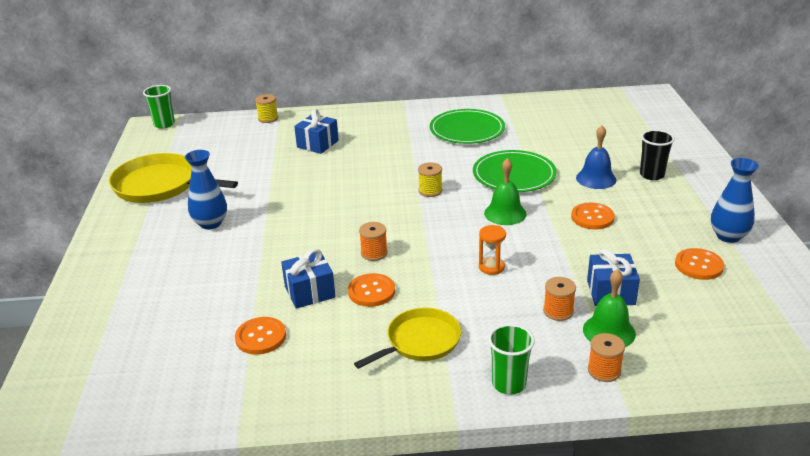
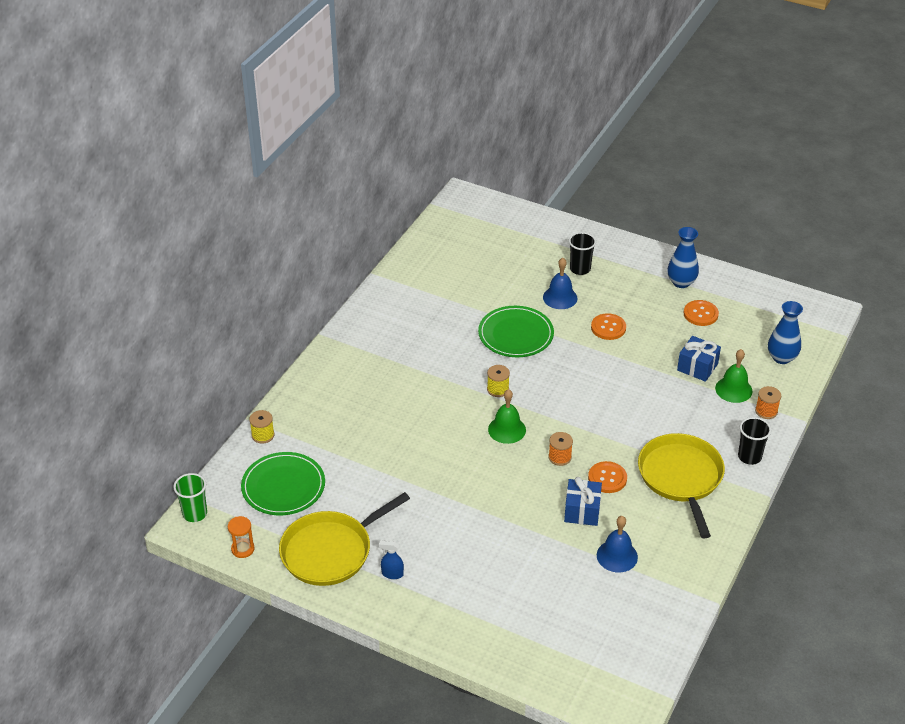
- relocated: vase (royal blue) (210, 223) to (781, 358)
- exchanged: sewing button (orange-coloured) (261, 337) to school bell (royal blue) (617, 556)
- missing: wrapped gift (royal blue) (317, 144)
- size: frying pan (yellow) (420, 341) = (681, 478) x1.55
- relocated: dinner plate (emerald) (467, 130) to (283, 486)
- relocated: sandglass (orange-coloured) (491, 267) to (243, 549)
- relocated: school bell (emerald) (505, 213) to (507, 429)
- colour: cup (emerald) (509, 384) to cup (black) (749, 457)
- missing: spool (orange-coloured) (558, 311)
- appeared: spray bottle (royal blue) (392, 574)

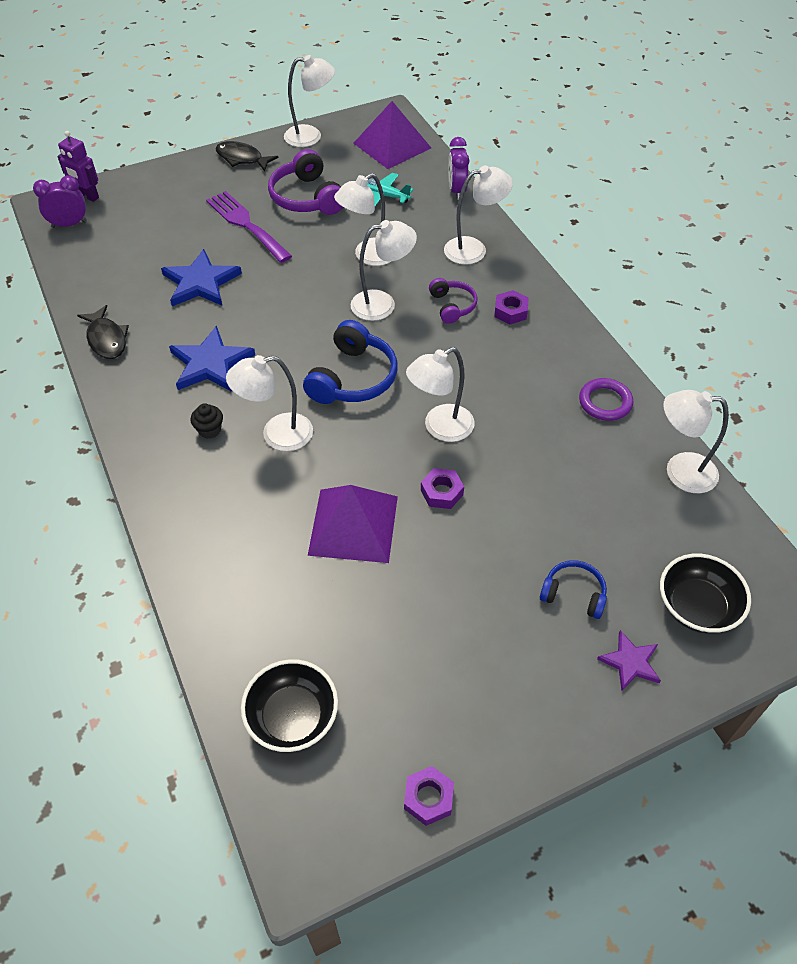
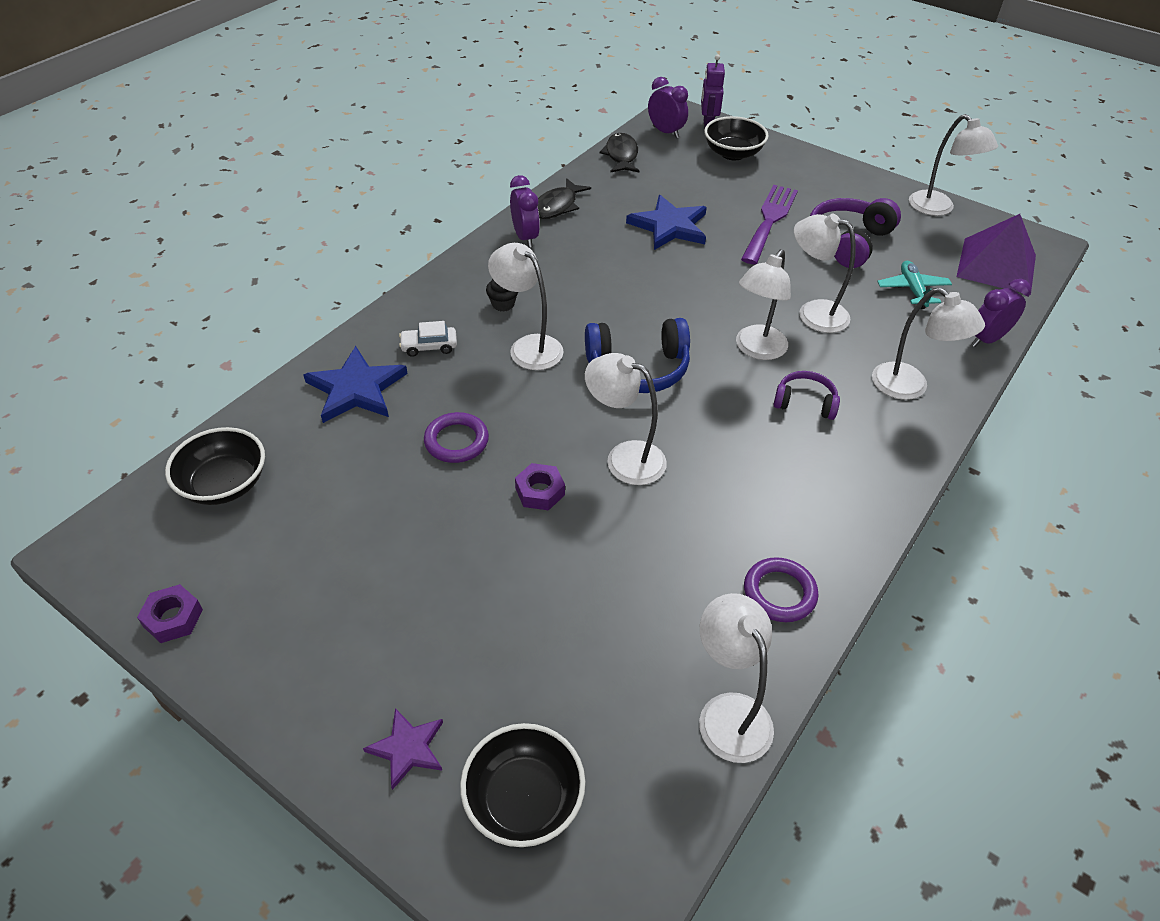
- relocated: star shape (royal blue) (211, 363) to (356, 389)
- relocated: toy fish (black) (242, 158) to (621, 155)
- exchanged: pyramid shape (royal purple) (353, 525) to torus (royal purple) (456, 441)
- spun: desk lamp (white) (382, 304) = (756, 349) 75 degrees clockwise
- spun: headphones (royal purple) (452, 306) = (805, 402) 120 degrees counterclockwise
- missing: hexagon nut (royal purple) (510, 311)
- missing: headphones (royal blue) (573, 594)
- appeared: automobile (white) (429, 346)
- appeared: alarm clock (royal purple) (525, 237)
- appeared: deep dish (black) (733, 153)

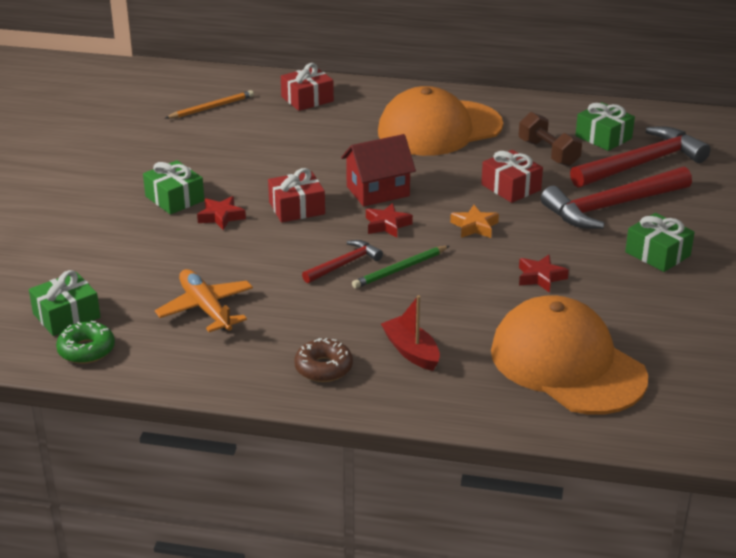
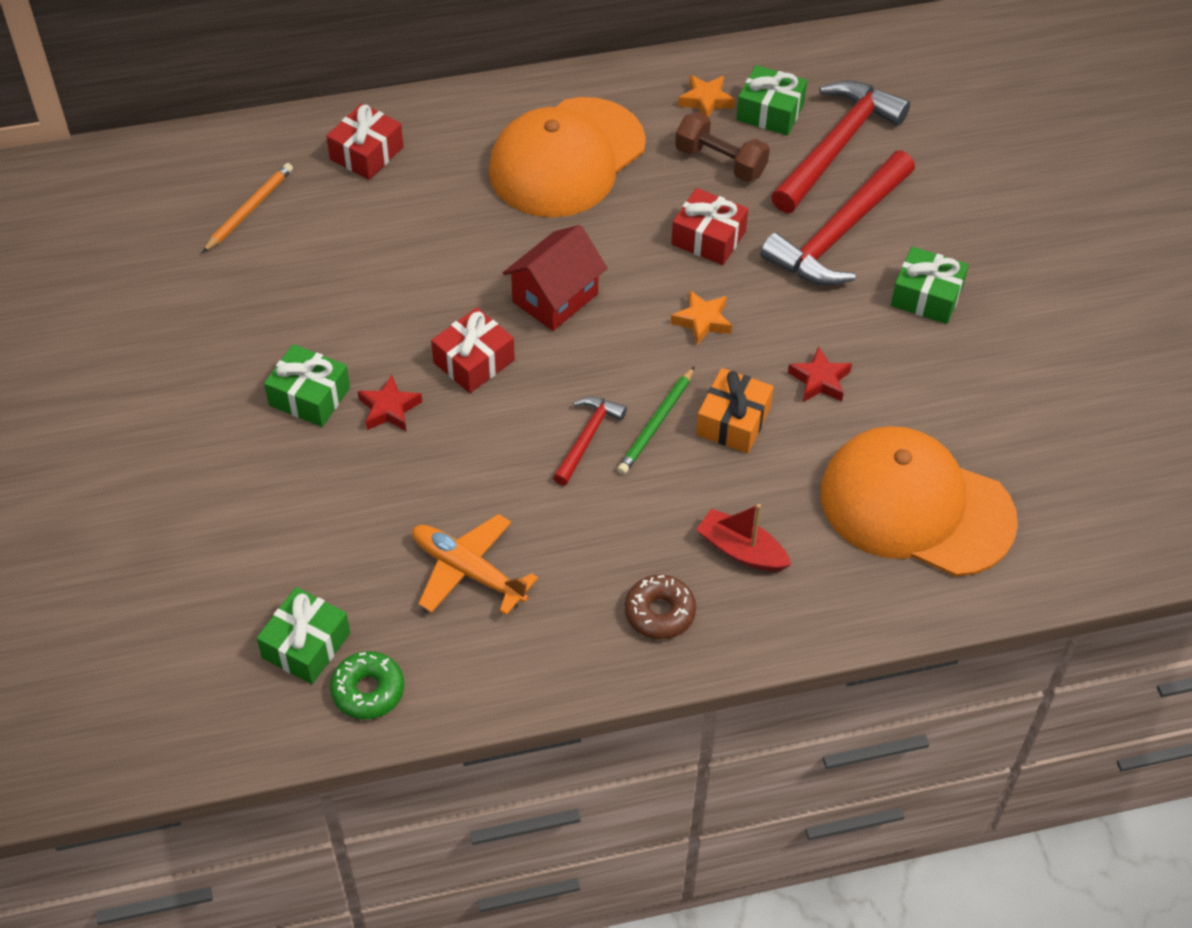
- missing: star shape (crimson) (387, 225)
- appeared: star shape (orange-coloured) (706, 101)
- appeared: wrapped gift (orange-coloured) (733, 421)

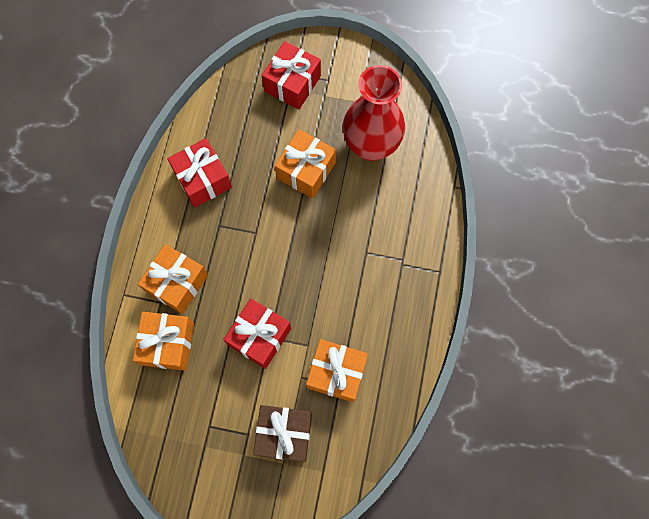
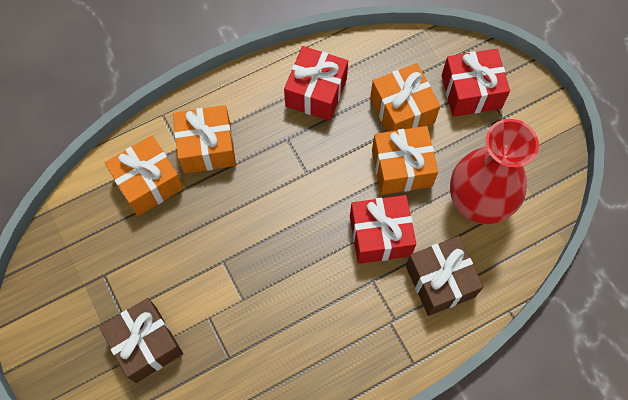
- relocated: wrapped gift (crimson) (259, 336) to (380, 235)
- relocated: wrapped gift (orange-coloured) (336, 373) to (402, 110)
- appeared: wrapped gift (russet) (440, 281)

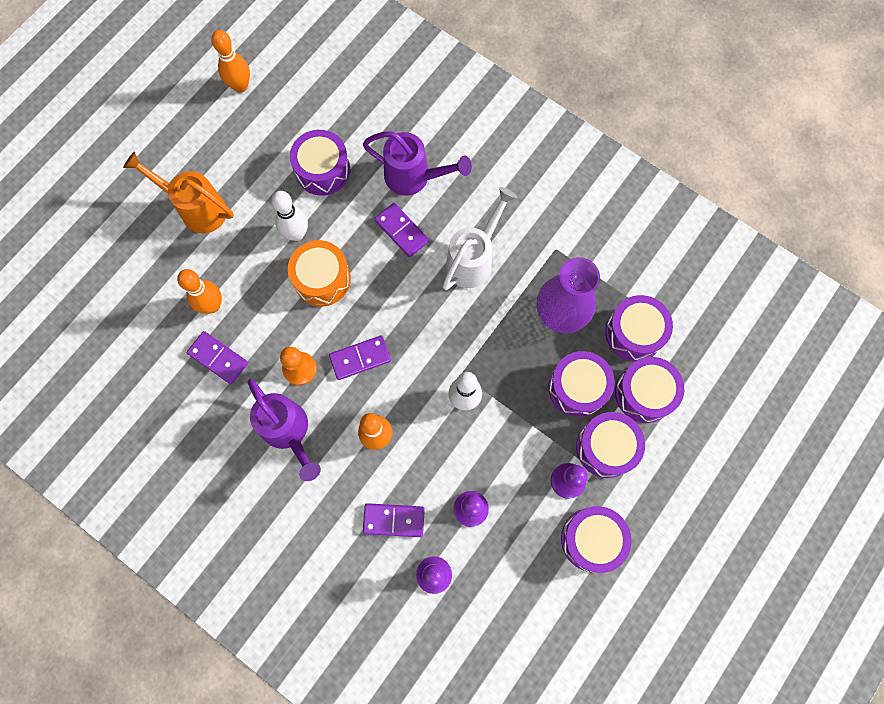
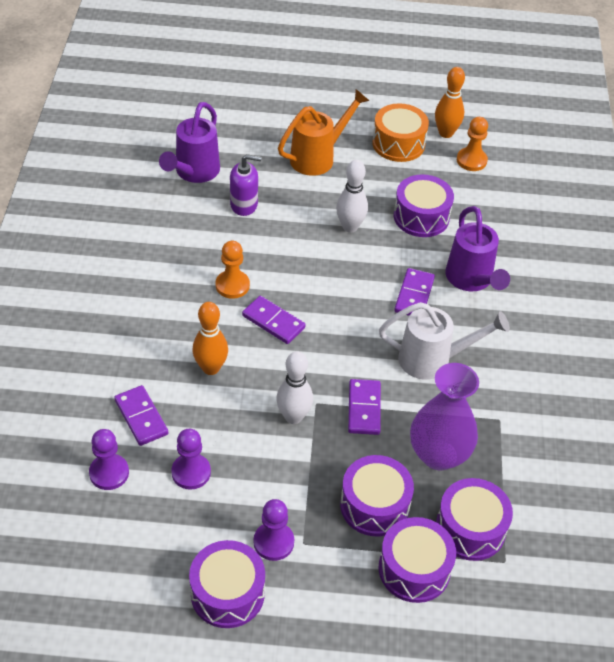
- spun: sprinkling can (orange-coloured) (197, 209) = (318, 157) 60 degrees clockwise
- exchanged: tenpin (orange-coloured) (212, 305) to pump bottle (royal purple) (244, 205)
- relocated: domino piece (royal purple) (218, 358) to (364, 408)
- relocated: sprinkling can (royal purple) (288, 432) to (194, 172)
- relocated: drum (orange-coloured) (322, 279) to (398, 144)
- missing: drum (royal purple) (606, 447)
- appeared: pawn (orange-coloured) (471, 160)

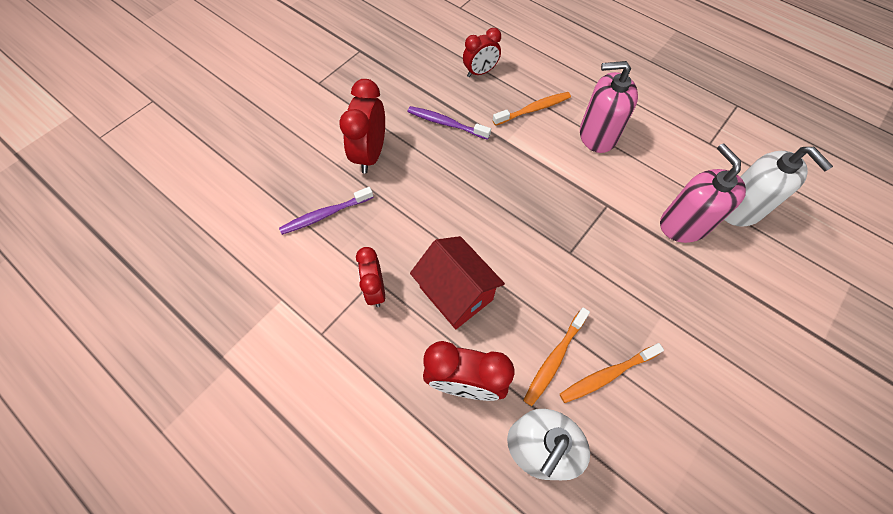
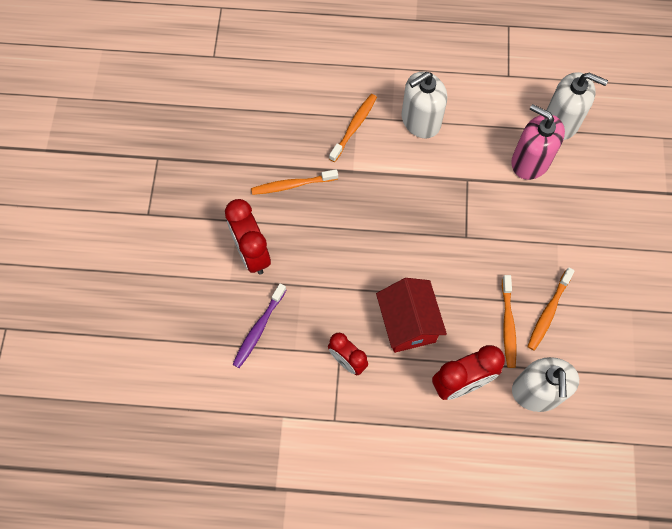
- colour: toothbrush (royal purple) (446, 123) to toothbrush (orange-coloured) (292, 185)
- spun: house (crimson) (456, 293) = (408, 324) 60 degrees clockwise
- missing: alarm clock (crimson) (480, 72)
- colour: pump bottle (pink) (597, 135) to pump bottle (white) (420, 121)

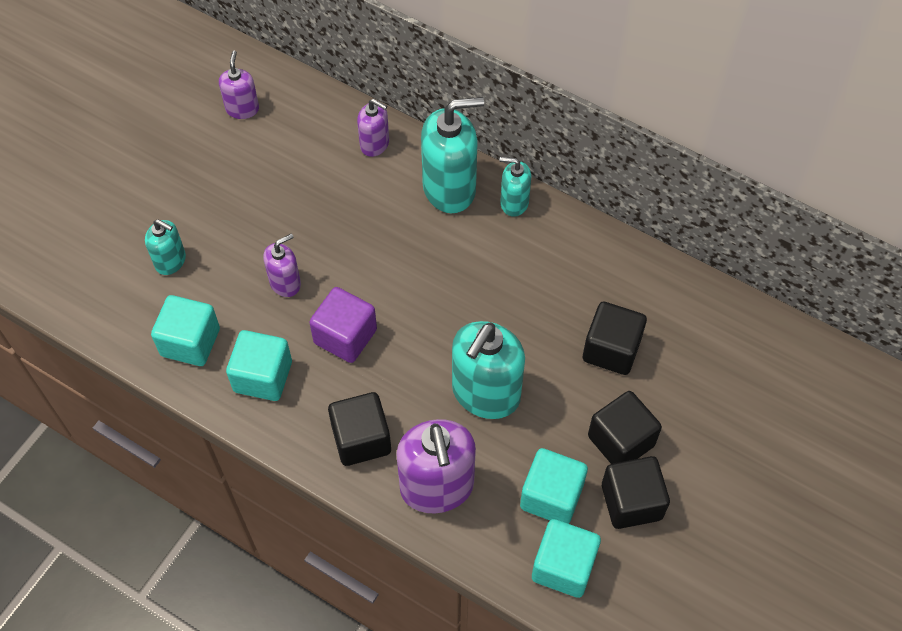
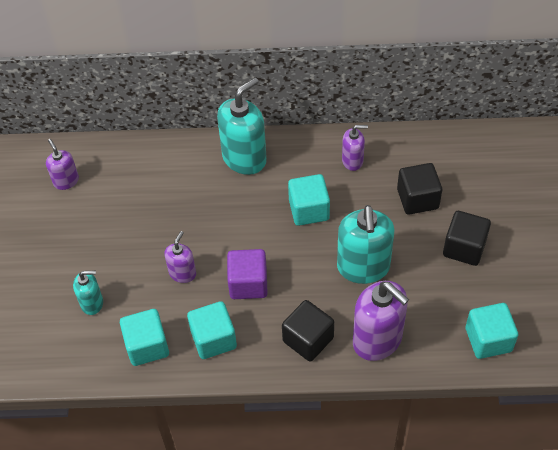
- relocated: pump bottle (royal purple) (375, 144) to (352, 161)
- missing: pump bottle (teal) (514, 203)
- relocated: block (teal) (551, 496) to (309, 210)
- missing: block (black) (631, 502)

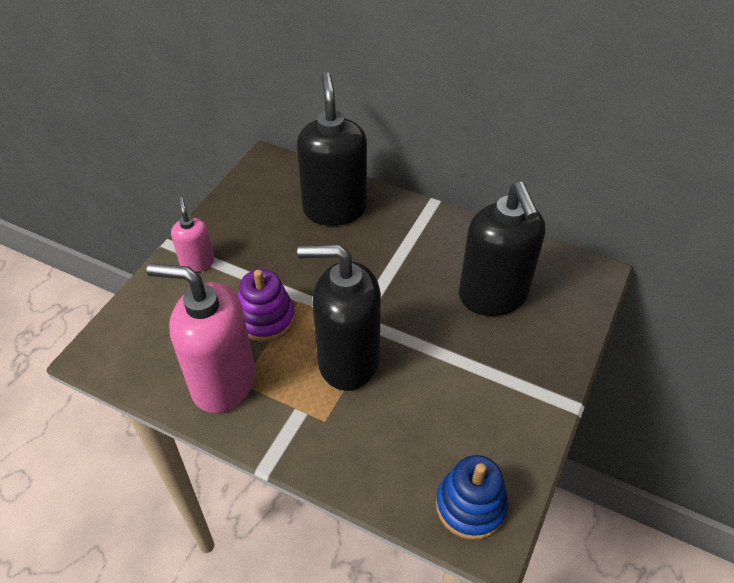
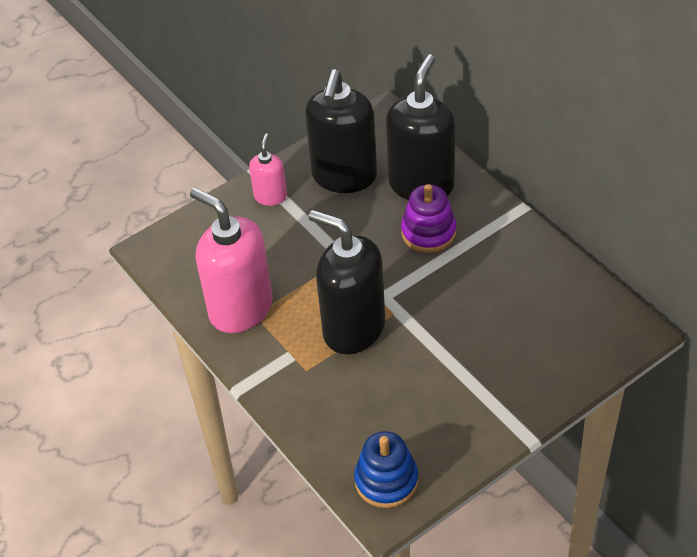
- relocated: stacking toy (royal purple) (266, 318) to (428, 232)
- relocated: pump bottle (black) (493, 296) to (344, 176)

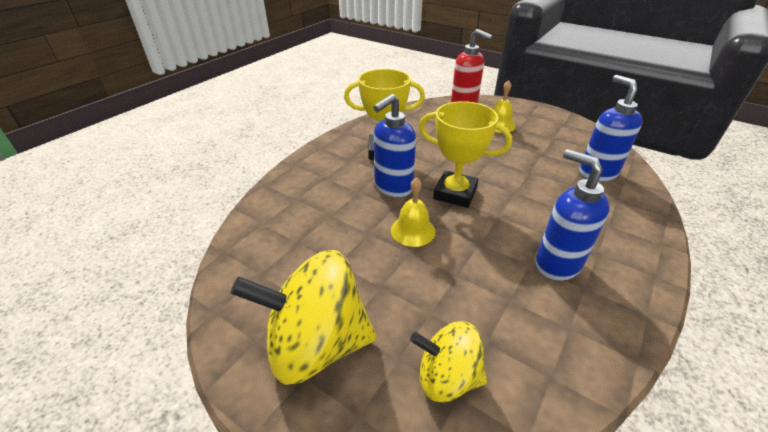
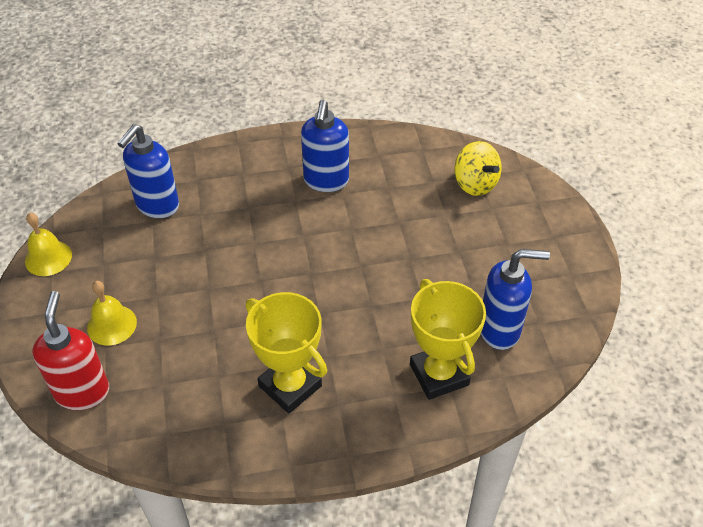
- missing: whirligig (yellow) (317, 344)
- relocated: pump bottle (royal blue) (393, 187) to (500, 330)
- relocated: school bell (yellow) (413, 230) to (48, 258)
- relocated: prize cup (yellow) (455, 193) to (439, 375)

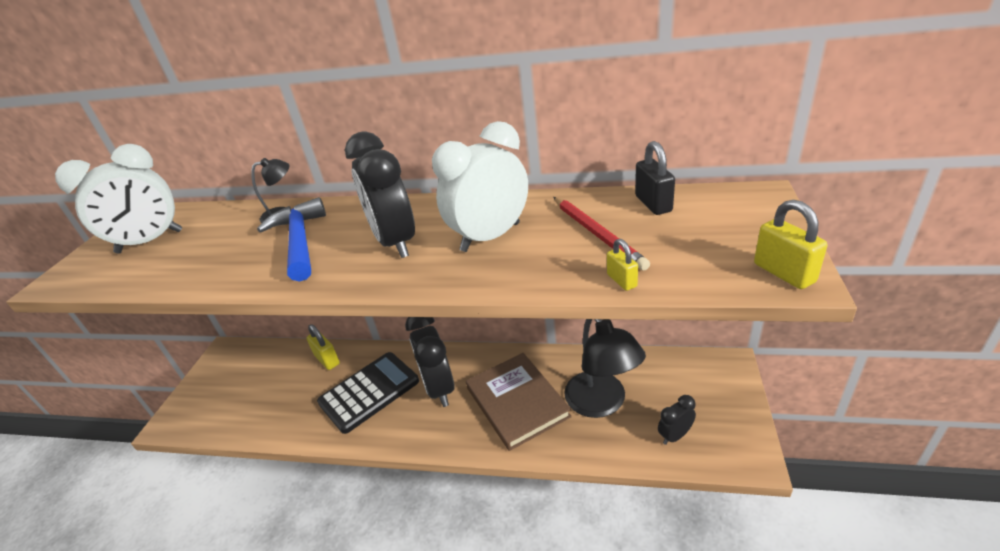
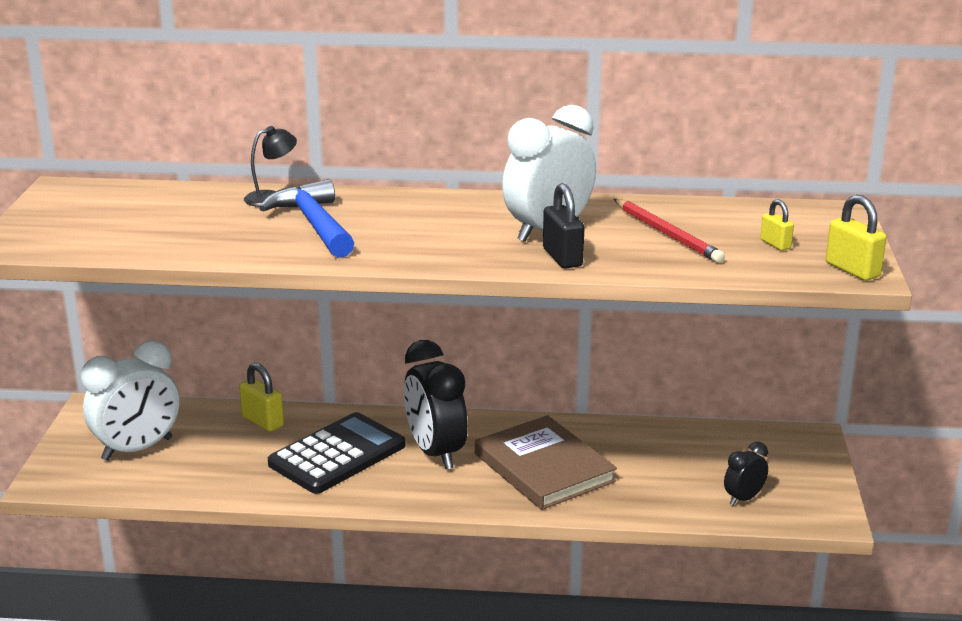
- relocated: alarm clock (white) (150, 242) to (137, 449)
- missing: alarm clock (black) (395, 242)
- missing: desk lamp (black) (602, 403)
- relocated: lock (yellow) (621, 280) to (775, 244)
- relocated: lock (black) (653, 204) to (562, 257)

